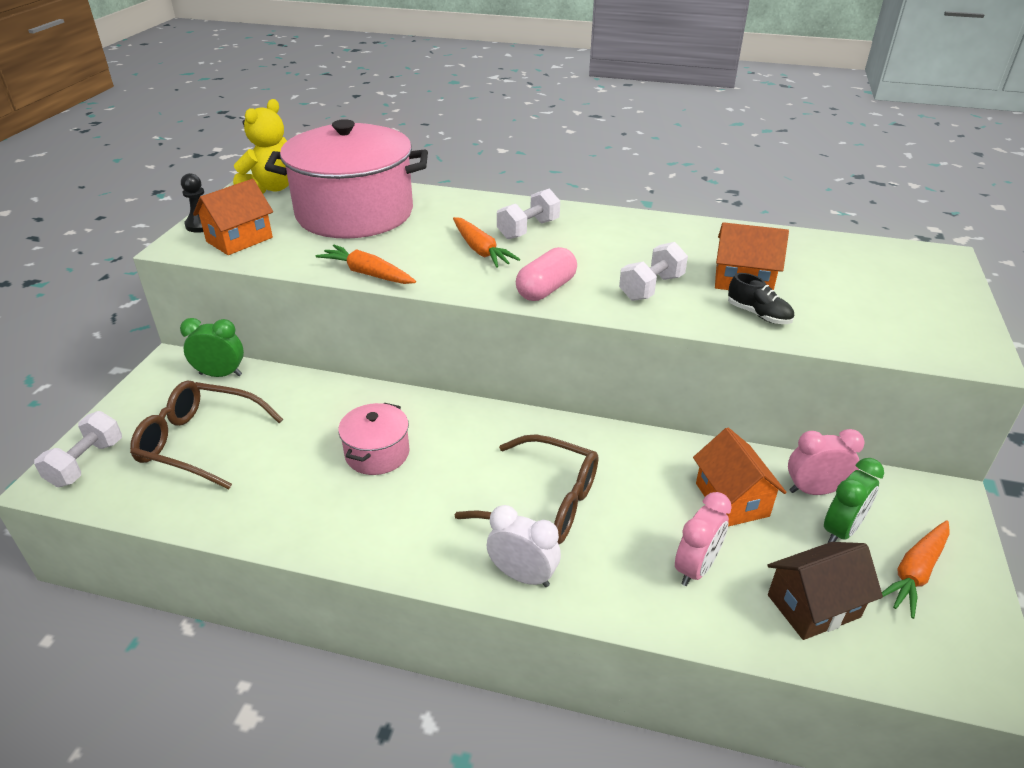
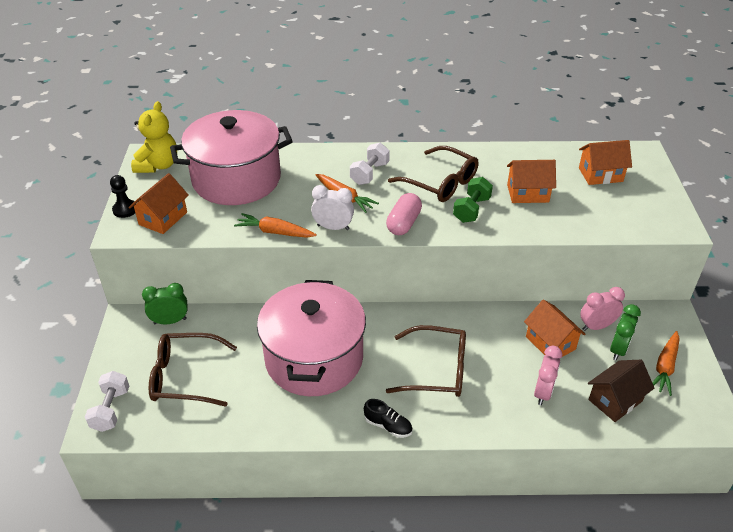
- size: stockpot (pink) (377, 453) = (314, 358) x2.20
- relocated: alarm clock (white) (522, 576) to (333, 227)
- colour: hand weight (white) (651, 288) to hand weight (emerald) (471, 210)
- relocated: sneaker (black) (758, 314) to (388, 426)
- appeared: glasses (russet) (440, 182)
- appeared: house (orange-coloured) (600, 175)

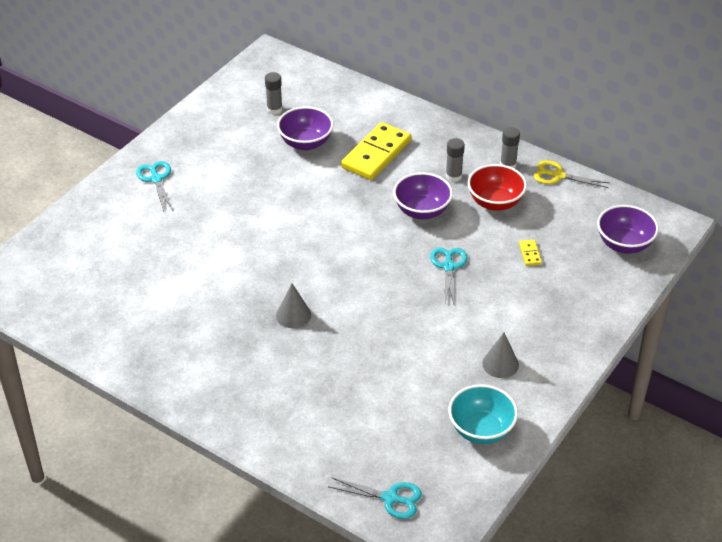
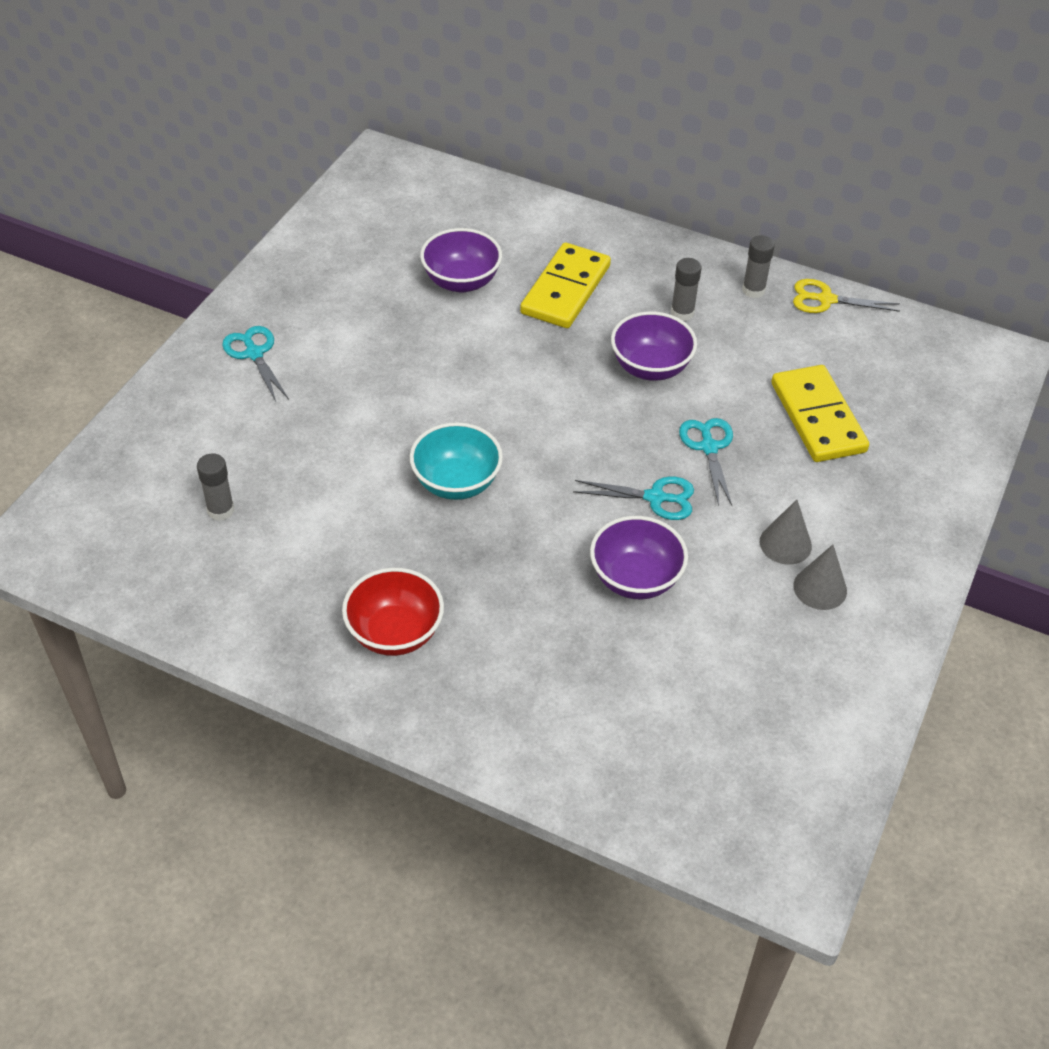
- relocated: glue (gray) (274, 109) to (220, 510)
- relocated: cone shape (gray) (293, 315) to (785, 544)
- relocated: scissors (teal) (390, 498) to (655, 498)
- relocated: deep dish (teal) (481, 430) to (456, 483)
- relocated: deep dish (crimson) (495, 202) to (395, 633)
- size: domino piece (yellow) (530, 254) = (818, 417) x2.44
- relocated: deep dish (royal purple) (624, 244) to (635, 579)

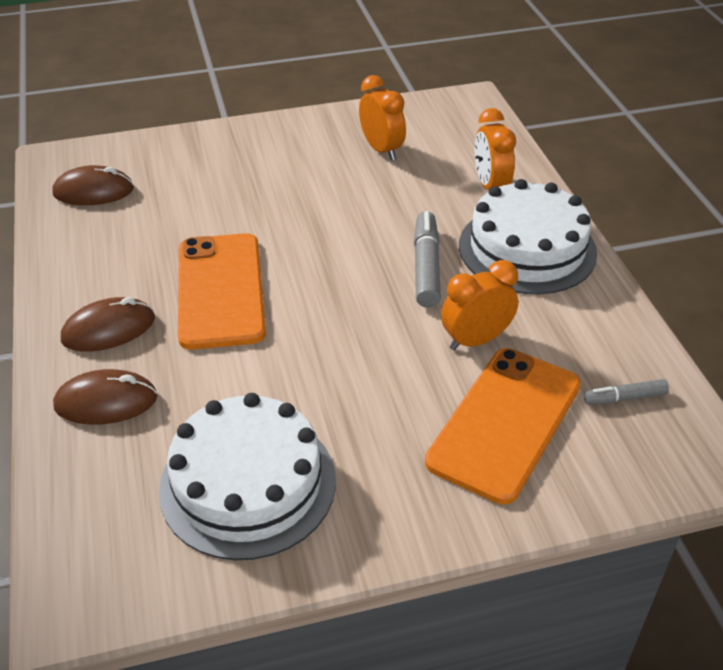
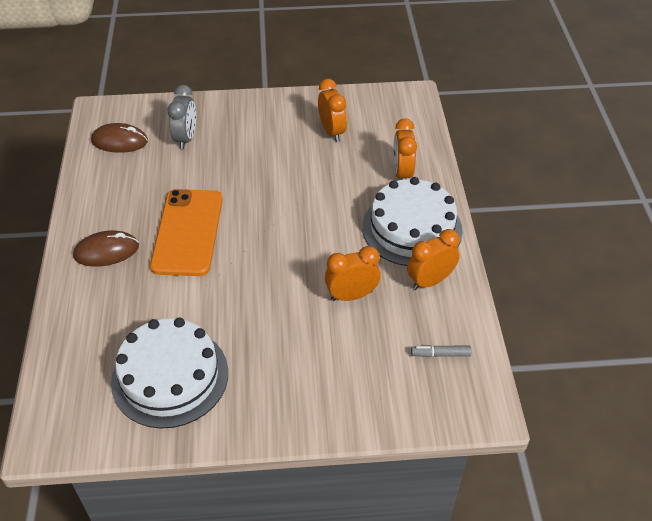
- missing: PC mouse (russet) (106, 402)
- missing: marker (gray) (426, 267)
- missing: mobile phone (orange-coloured) (505, 423)
- appeared: alarm clock (gray) (186, 138)
- appeared: alarm clock (orange-coloured) (430, 281)

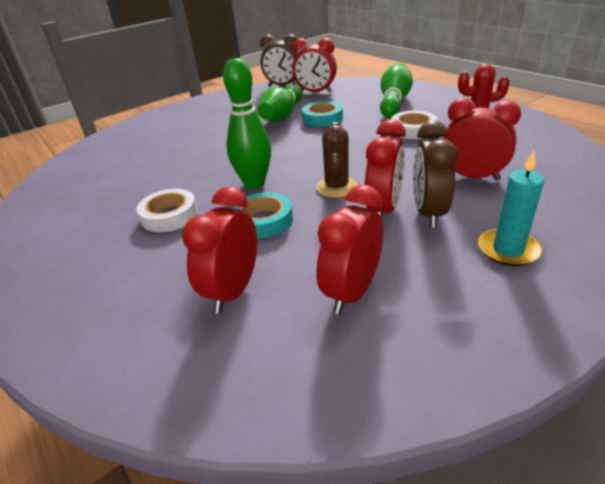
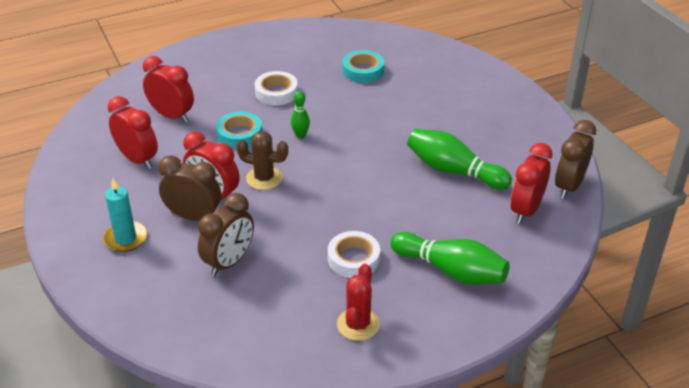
- size: tenpin (emerald) (254, 183) = (300, 135) x0.51
- relocated: sticky tape (teal) (322, 119) to (363, 71)
- colour: alarm clock (crimson) (472, 177) to alarm clock (russet) (229, 262)

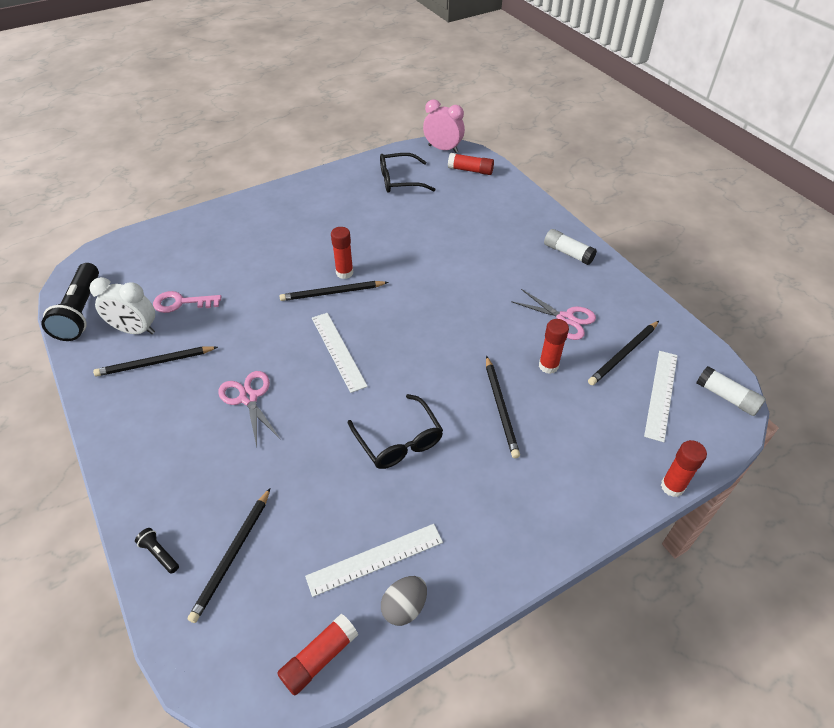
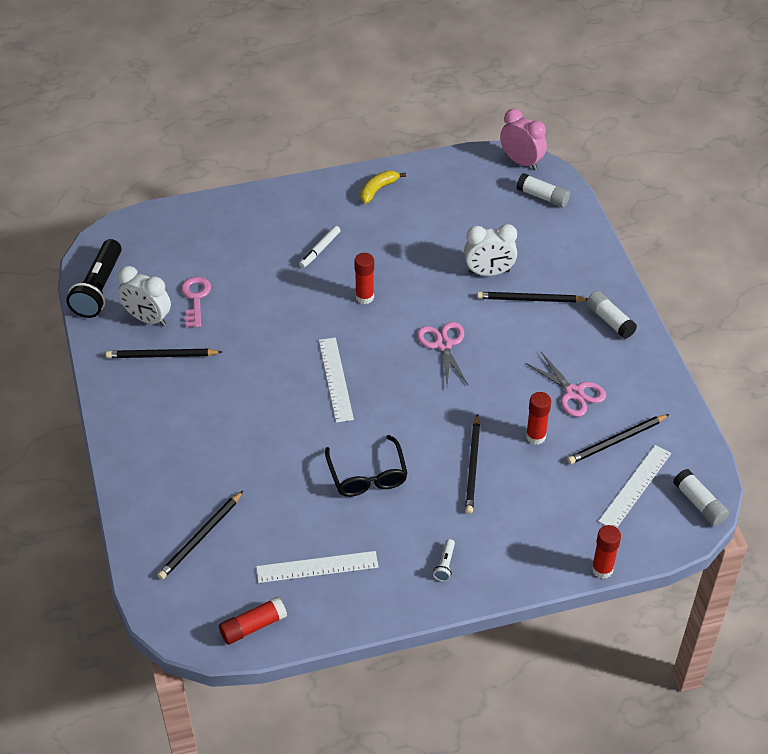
- missing: torch (black) (159, 554)
- spun: key (pink) (181, 303) = (195, 298) 75 degrees clockwise
- relocated: scissors (pink) (249, 397) to (443, 344)
- relocated: pencil (black) (332, 293) to (530, 299)
- missing: glasses (black) (400, 180)
- missing: egg (gray) (404, 607)
- colour: glue (crimson) (470, 170) to glue (white) (542, 197)
- appeared: marker (white) (320, 250)
- appeared: toy banana (yellow) (378, 190)
- appeared: torch (white) (445, 564)
- appeared: alarm clock (white) (489, 272)

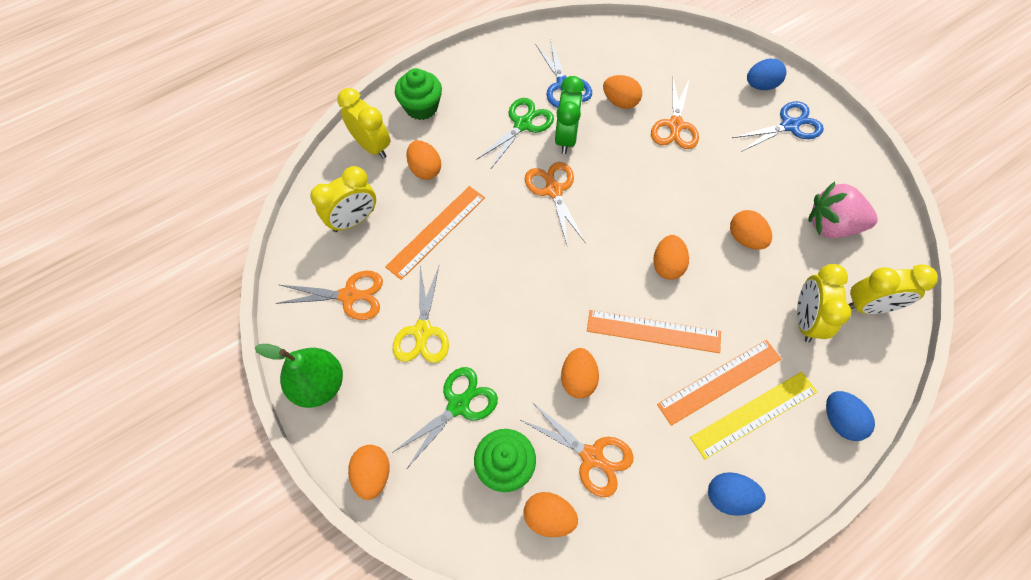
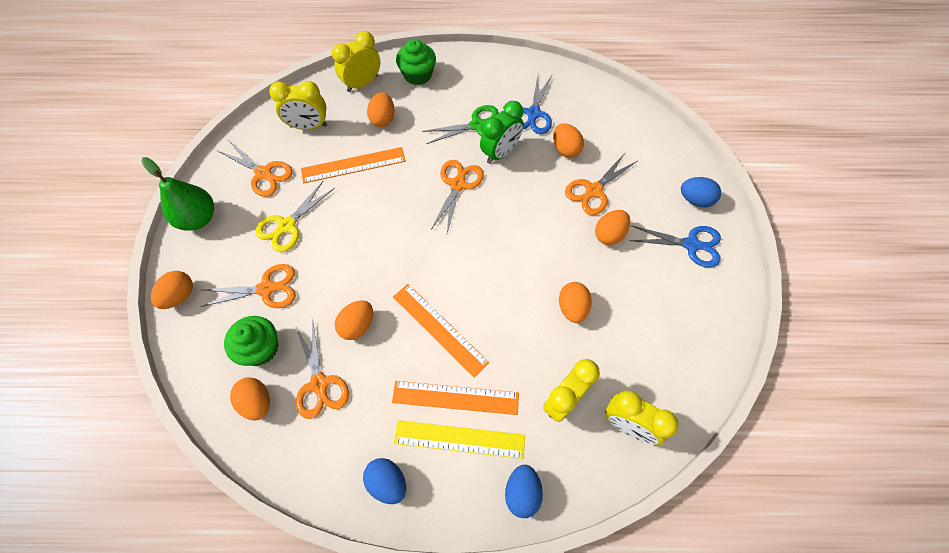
- spun: alarm clock (yellow) (372, 146) = (362, 83) 120 degrees counterclockwise
- colour: scissors (emerald) (458, 405) to scissors (orange-coloured) (266, 288)
- relocated: egg (orange-coloured) (667, 265) to (609, 234)
- missing: berry (pink) (831, 225)

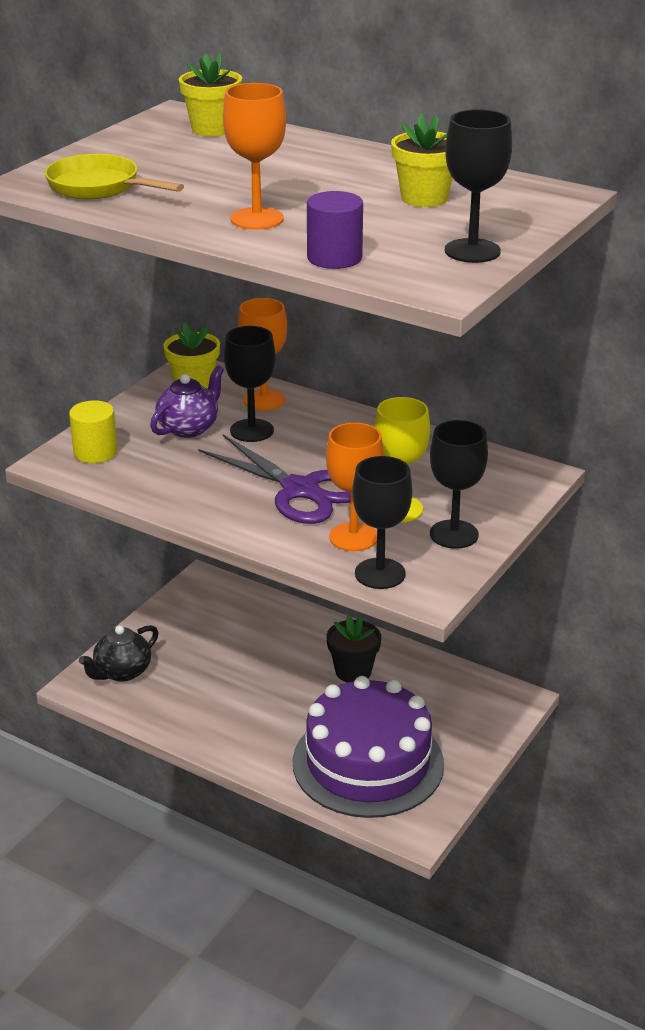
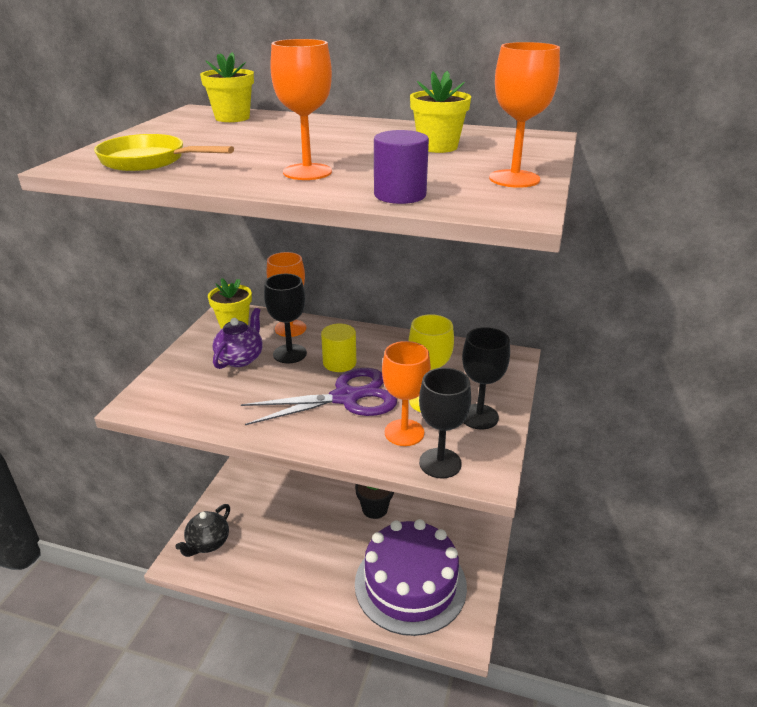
- relocated: cylinder (yellow) (95, 452) to (339, 363)
- spun: scissors (royal purple) (300, 490) = (345, 398) 45 degrees counterclockwise
- colour: goblet (black) (472, 251) to goblet (orange-coloured) (514, 179)

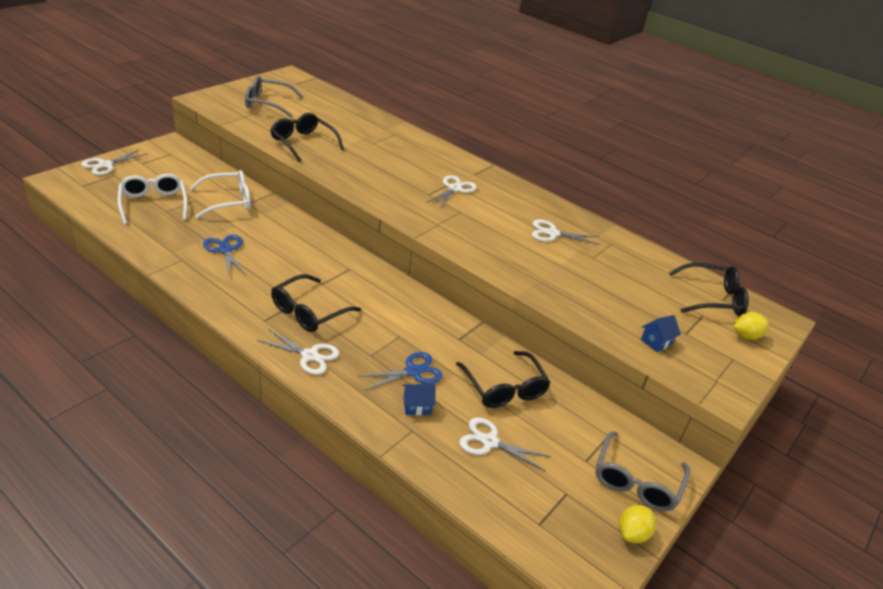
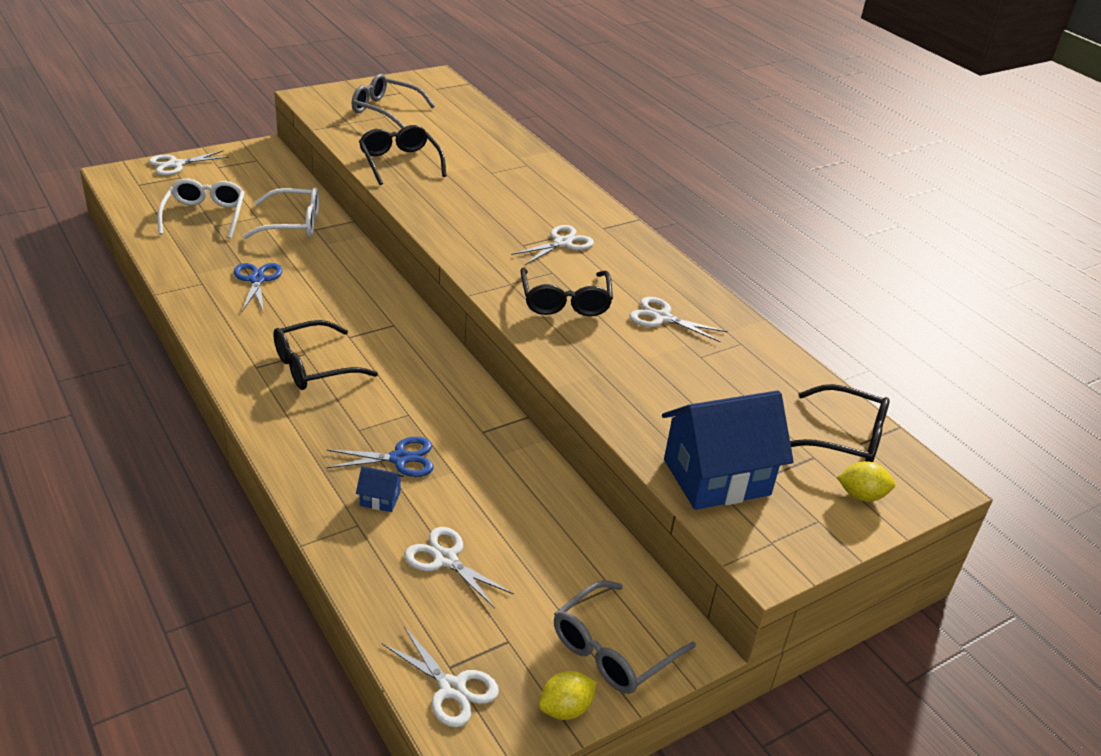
- relocated: scissors (white) (309, 356) to (452, 688)
- relocated: glasses (black) (504, 388) to (565, 302)
- size: house (royal blue) (656, 342) = (716, 477) x2.48

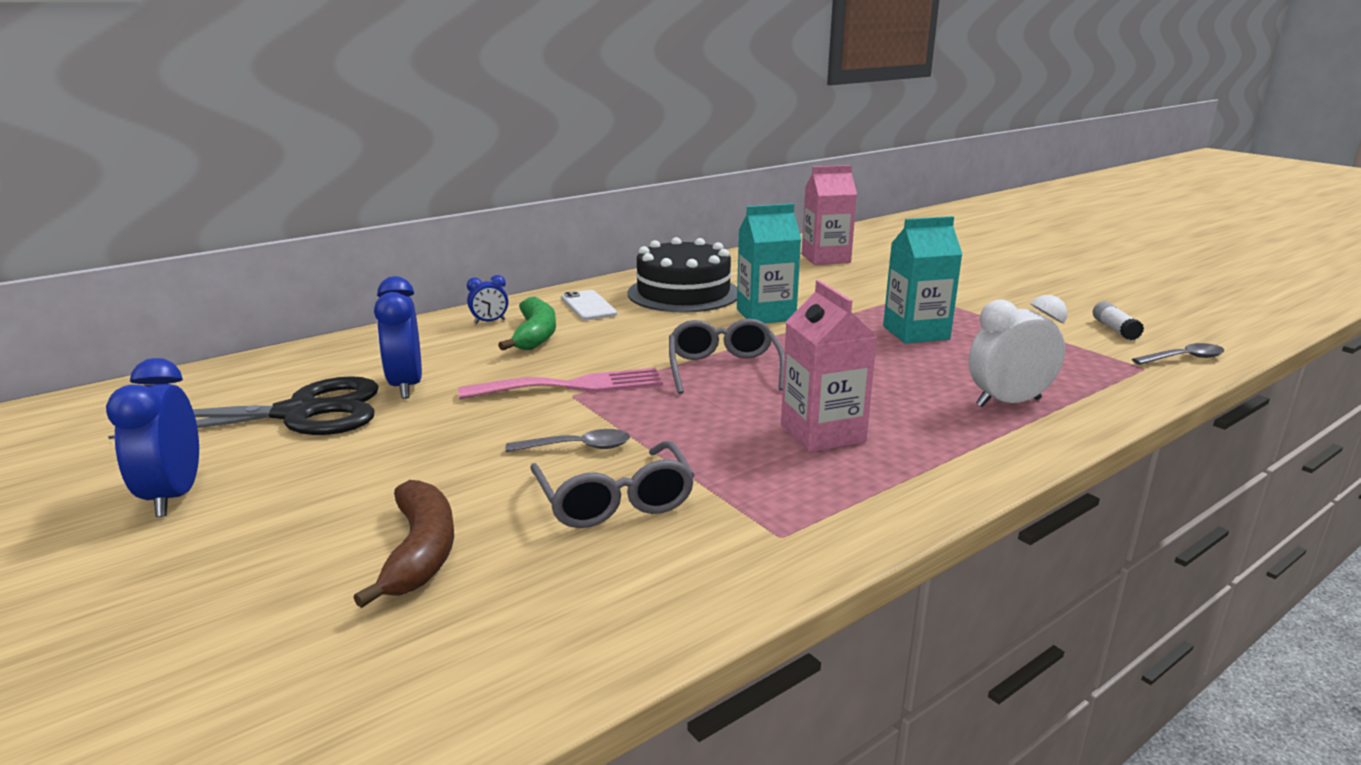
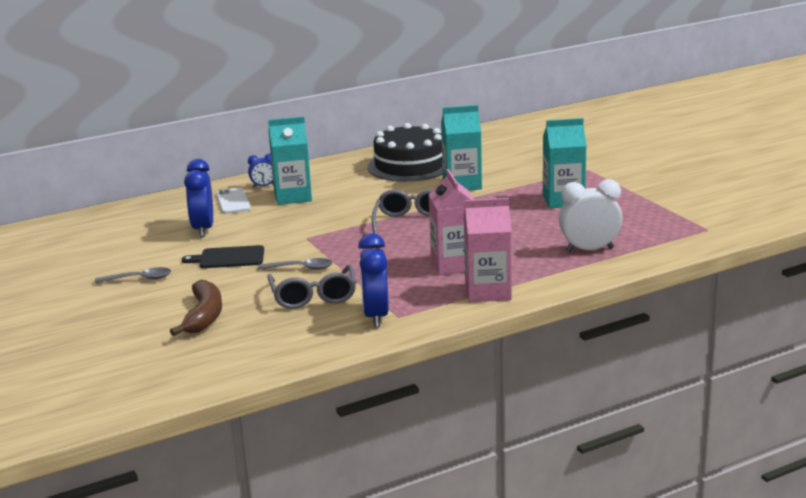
- relocated: alarm clock (royal blue) (174, 496) to (376, 316)
- missing: scissors (black) (302, 413)
- missing: dinner fork (pink) (572, 386)
- exchanged: toy banana (emerald) (535, 335) to carton (teal) (293, 197)
- relocated: mobile phone (white) (588, 306) to (233, 201)
- relocated: carton (pink) (825, 258) to (488, 292)
- missing: glue (white) (1114, 329)
- relocated: tablespoon (gray) (1183, 358) to (139, 279)
- appeared: chopping board (black) (229, 258)

